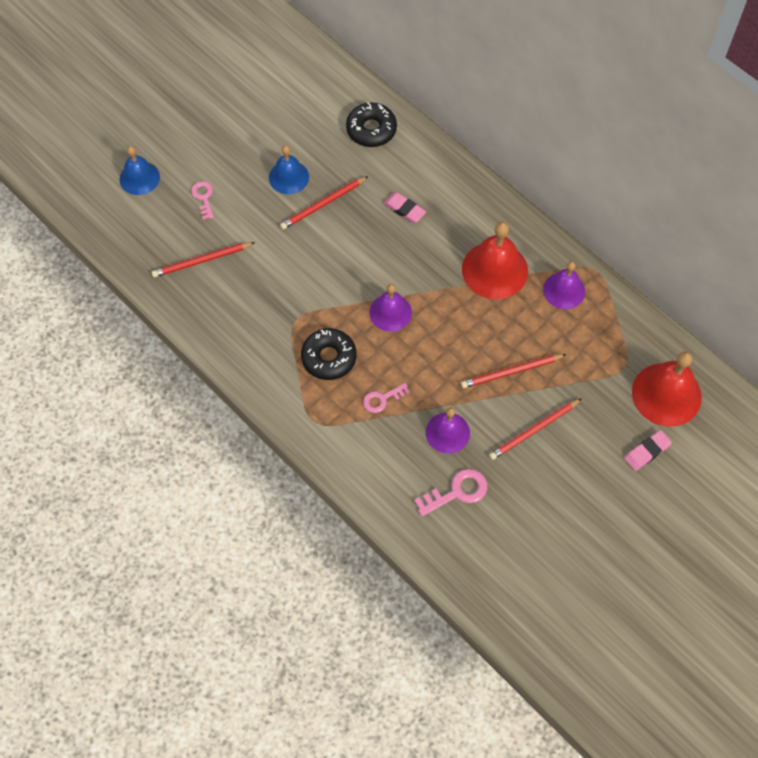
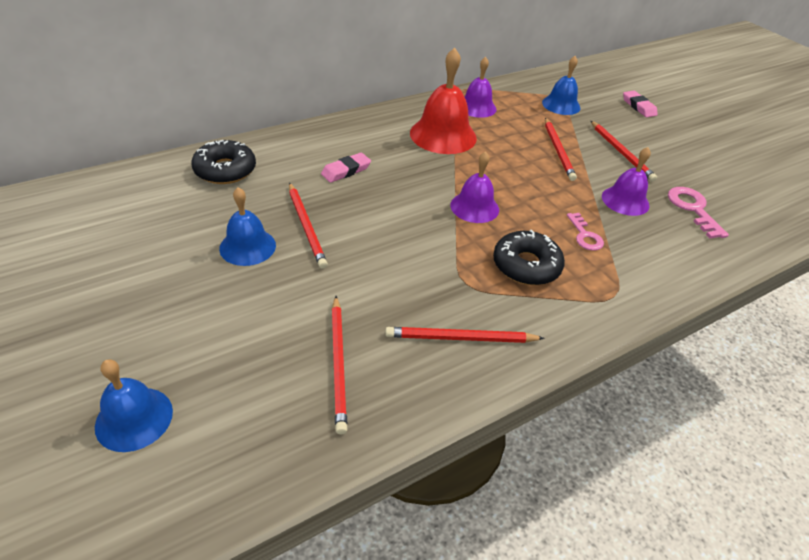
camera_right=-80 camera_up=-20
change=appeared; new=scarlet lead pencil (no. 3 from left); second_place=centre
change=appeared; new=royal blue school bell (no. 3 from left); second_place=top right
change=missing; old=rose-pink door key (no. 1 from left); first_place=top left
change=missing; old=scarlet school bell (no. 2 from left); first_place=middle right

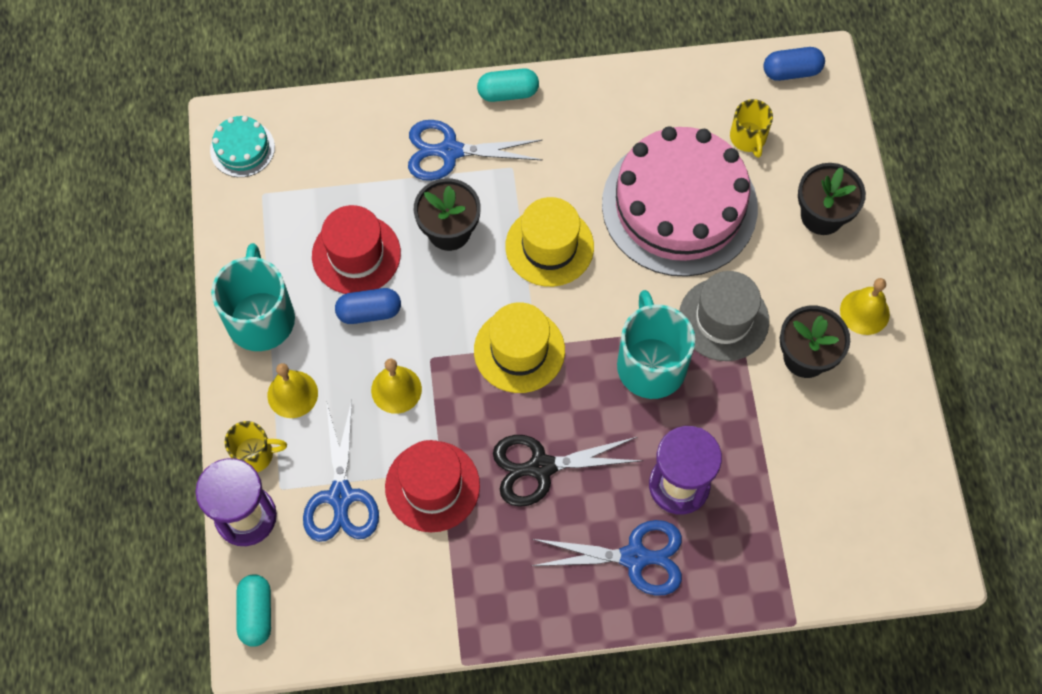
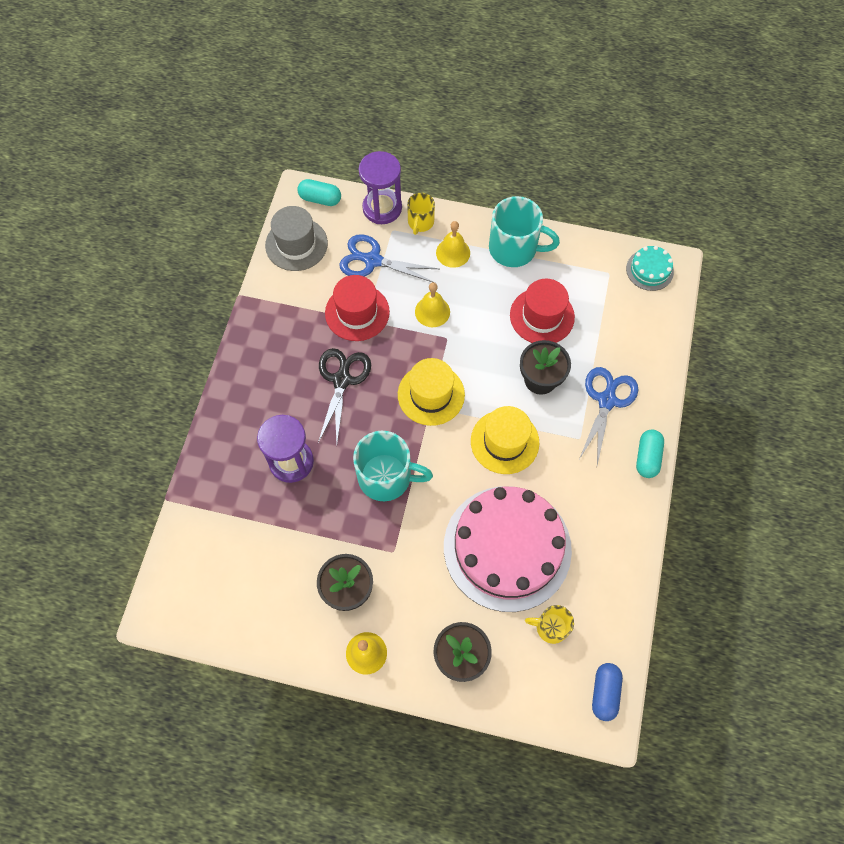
camera_right=110 camera_up=0
change=relocated; old=grey tall hat; first_place=middle right; second_place=top centre
change=missing; old=royal blue pill (no. 1 from left); first_place=centre
change=missing; old=royal blue scissors (no. 3 from left); first_place=bottom centre

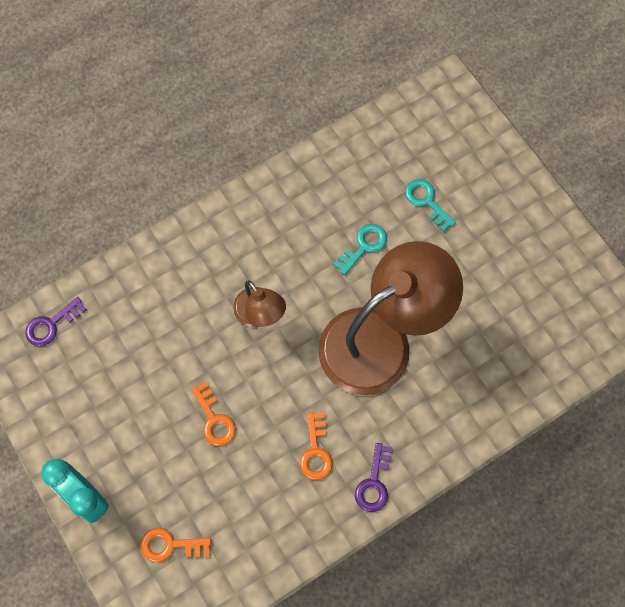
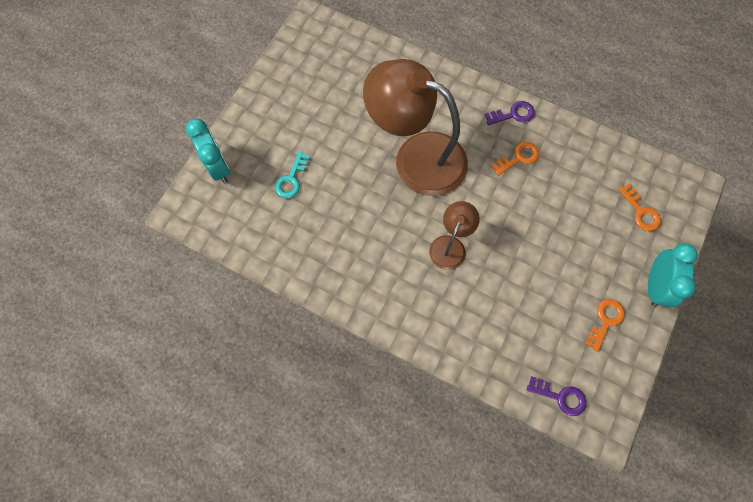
camera_right=-120 camera_up=0
change=appeared; new=aqua bedside clock (no. 1 from left); second_place=top left
change=relocated; old=bright orange door key (no. 2 from left); first_place=bottom centre; second_place=middle right
change=missing; old=aqua door key (no. 1 from left); first_place=centre

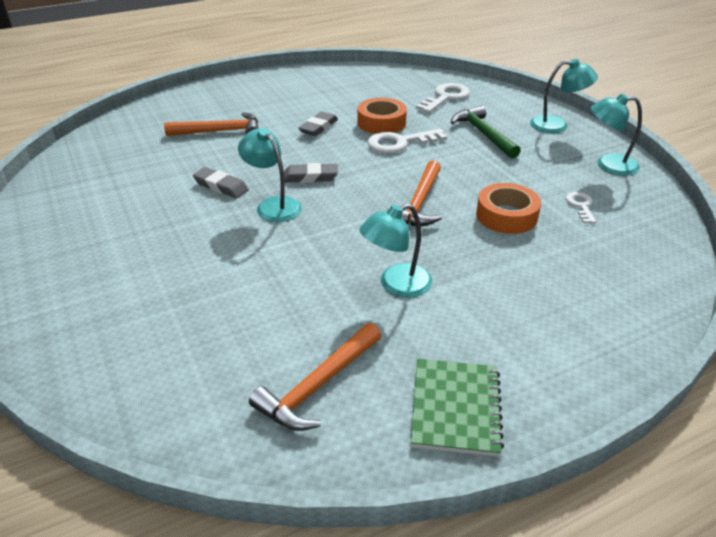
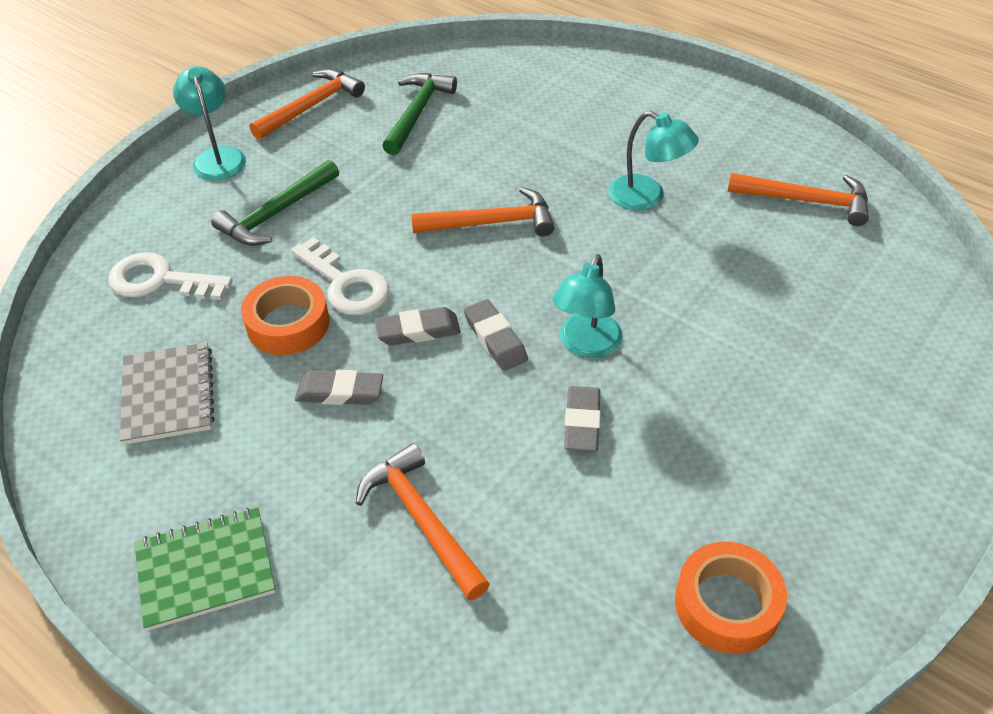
camera_right=-115 camera_up=10
change=appeared; new=grey notebook; second_place=middle left
change=relocated; old=green notebook; first_place=bottom centre; second_place=bottom left
change=exchanged; old=aqua lamp (no. 4 from left); new=bright orange claw hammer (no. 1 from left); first_place=top right; second_place=top left
change=appeared; new=grey eraser (no. 2 from left); second_place=centre
change=exchanged; old=pure white door key (no. 3 from left); new=green claw hammer (no. 2 from left); first_place=middle right; second_place=top centre
change=relocated; old=bright orange tape (no. 2 from left); first_place=middle right; second_place=bottom right

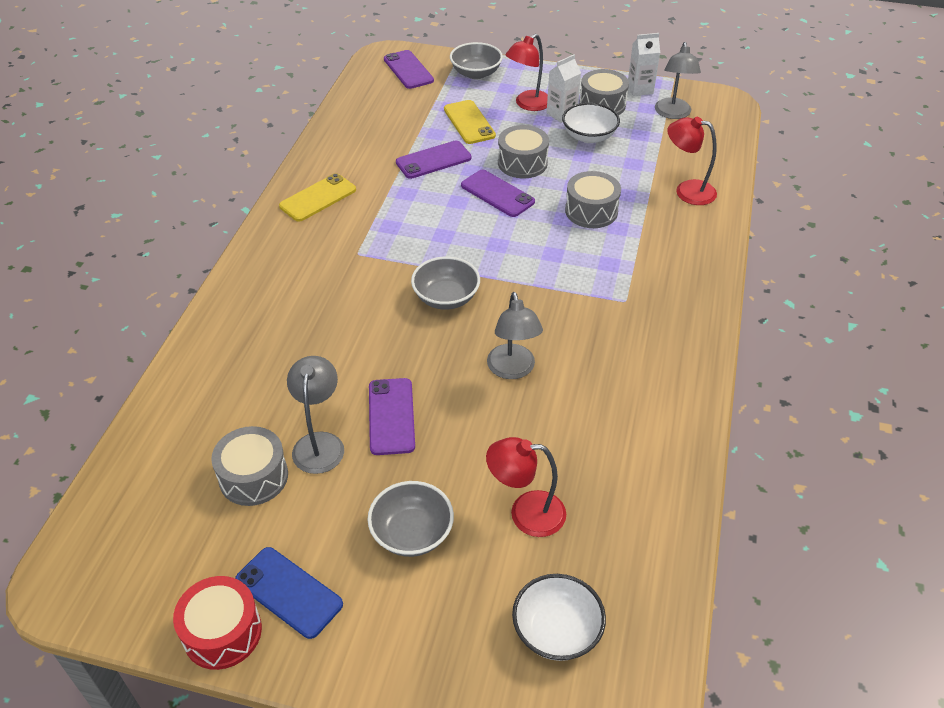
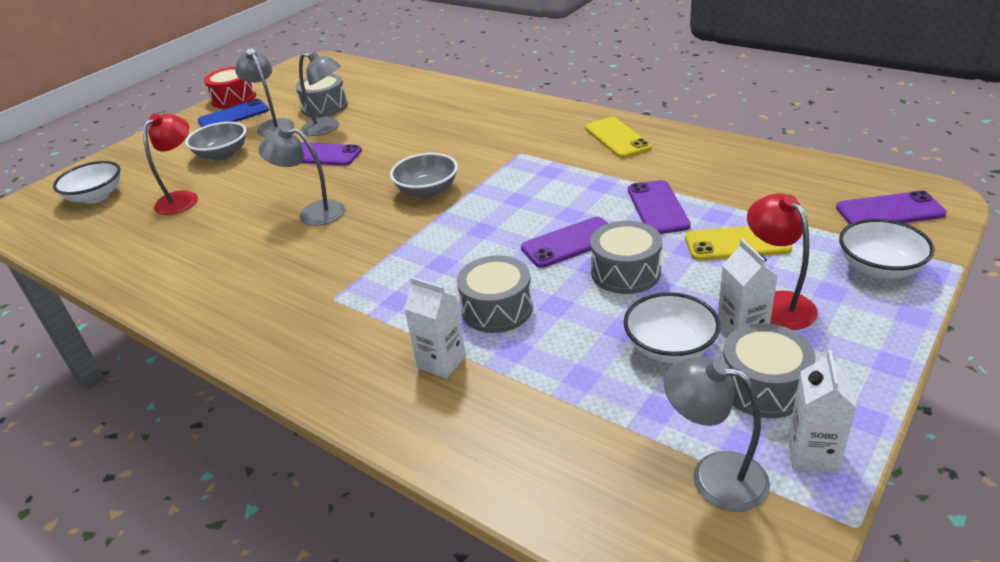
camera_right=115 camera_up=-10
change=appeared; new=grey lamp (no. 1 from left); second_place=top left
change=appeared; new=pure white milk carton (no. 1 from left); second_place=centre
change=colour; old=grey deep dish (no. 3 from left); new=pure white deep dish (no. 3 from left); first_place=top centre; second_place=middle right
change=missing; old=scarlet lamp (no. 3 from left); first_place=top right

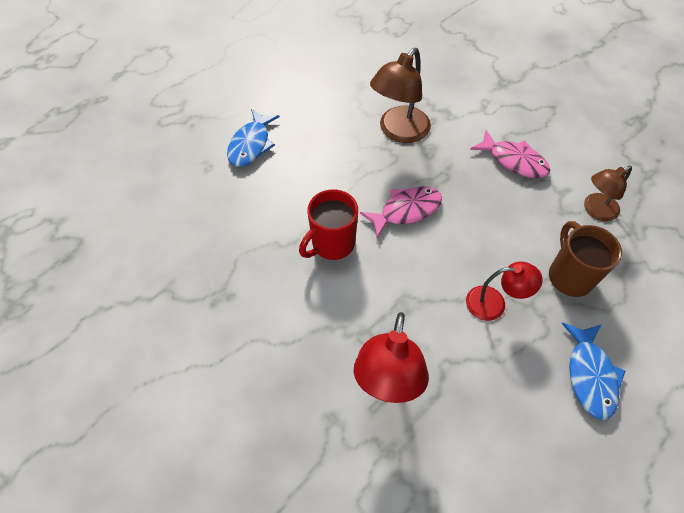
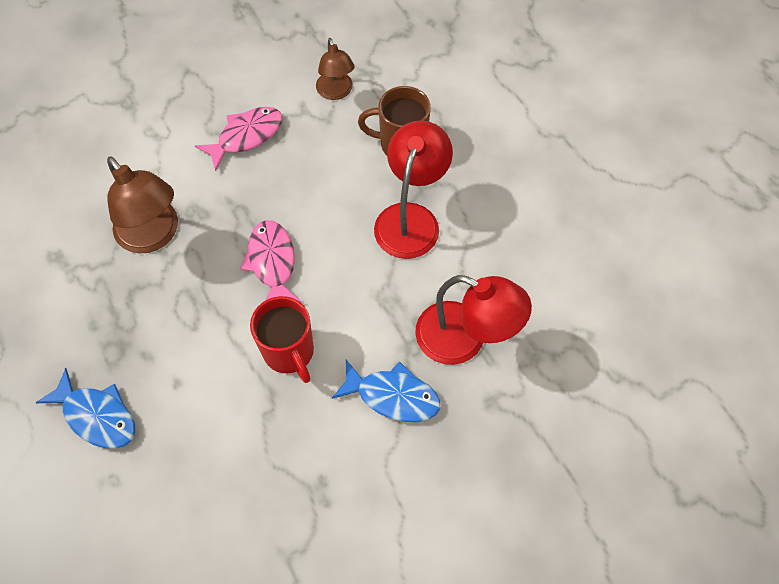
camera_right=-75 camera_up=5
change=relocated; old=royal blue fish (no. 2 from left); first_place=bottom right; second_place=bottom centre
change=size; old=scarlet lamp (no. 2 from left in the first image); first_place=middle right; second_place=top centre; factor=1.6

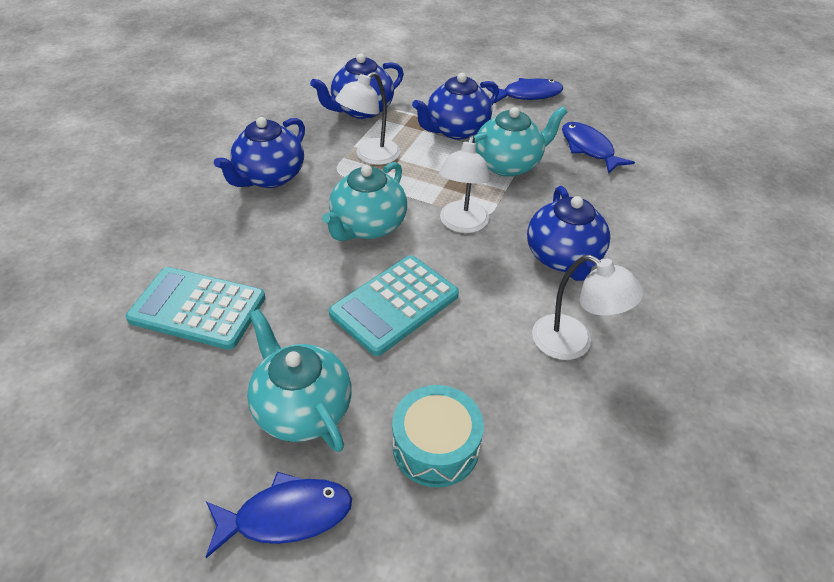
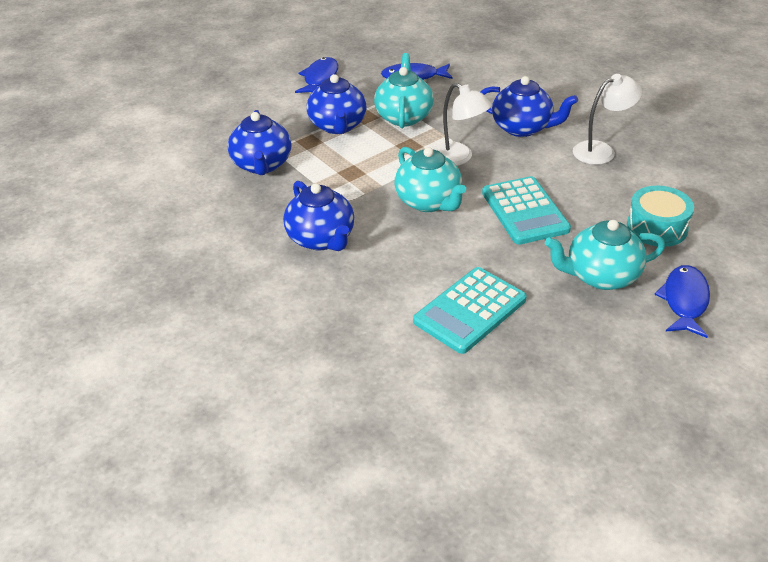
camera_right=-60 camera_up=-5
change=missing; old=pure white lamp (no. 1 from left); first_place=top centre

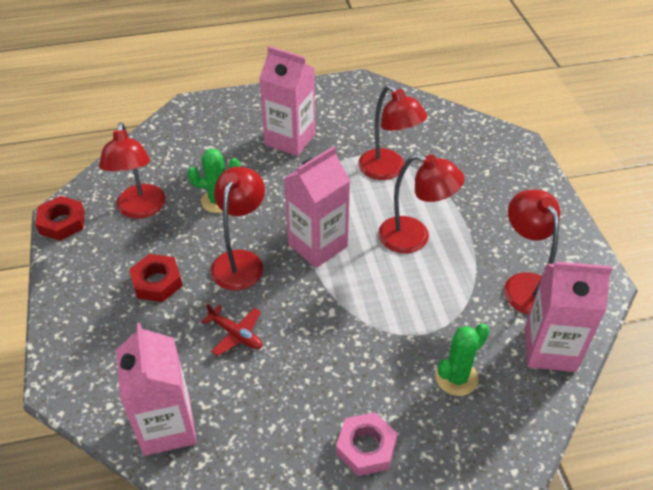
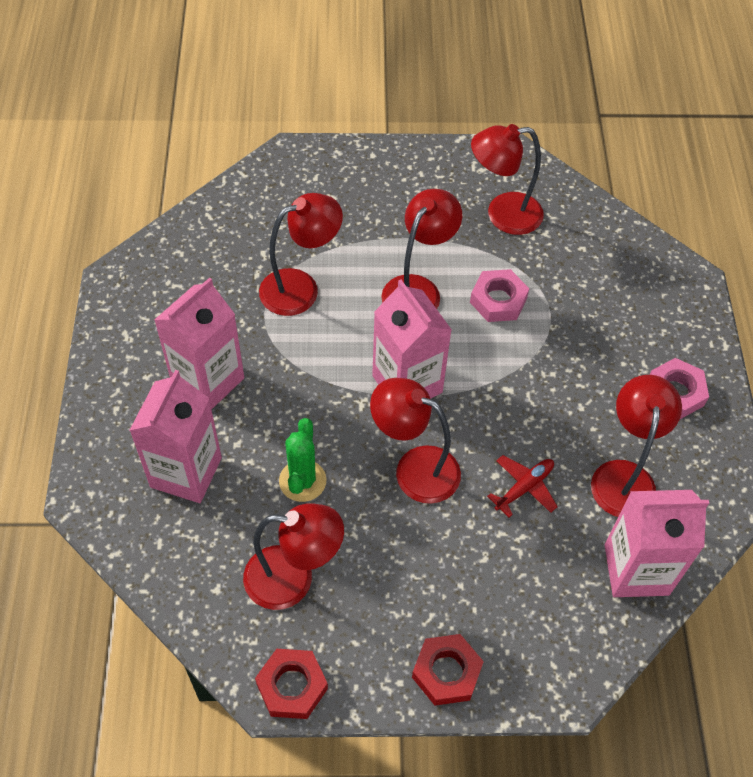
camera_right=-80 camera_up=10
change=relocated; old=rose-pink milk carton (no. 4 from left in the first image); new=rose-pink milk carton (no. 1 from left); first_place=middle right; second_place=middle left
change=relocated; old=scarlet nut (no. 2 from left); first_place=middle left; second_place=bottom centre
change=appeared; new=rose-pink nut (no. 1 from left); second_place=centre
change=appeared; new=scarlet lamp (no. 6 from left); second_place=middle right
change=missing; old=green cactus (no. 2 from left); first_place=bottom right

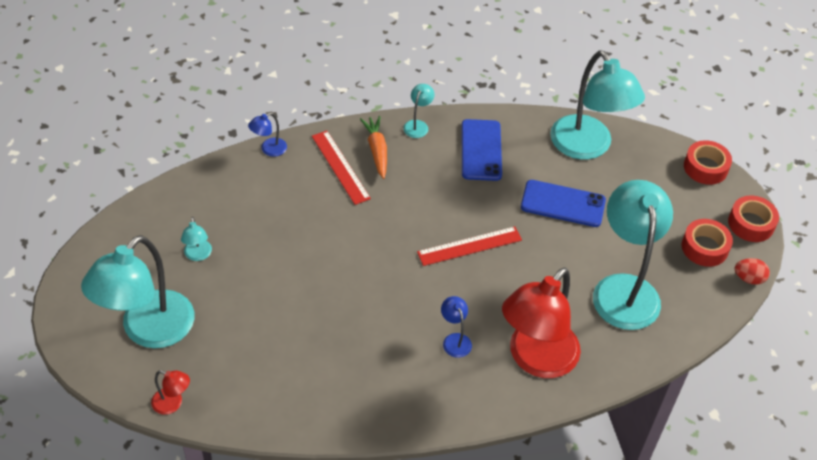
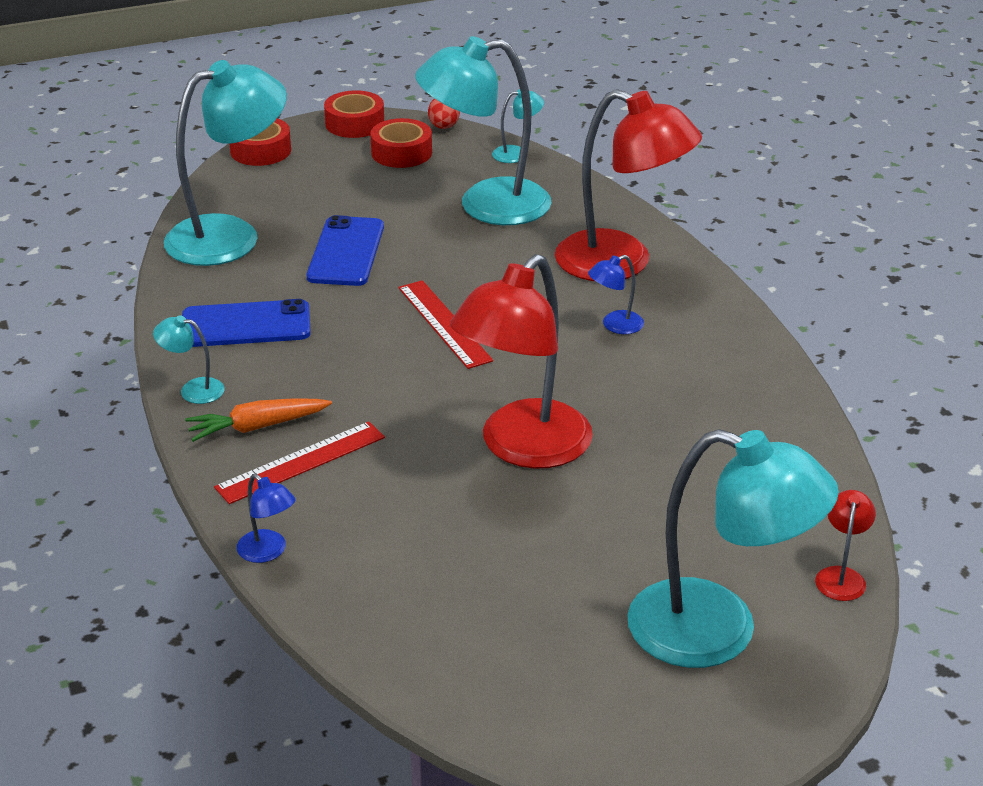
camera_right=-95 camera_up=-15
change=appeared; new=scarlet lamp (no. 1 from left); second_place=centre
change=relocated; old=aqua lamp (no. 2 from left in the first image); new=aqua lamp (no. 4 from left); first_place=middle left; second_place=top centre

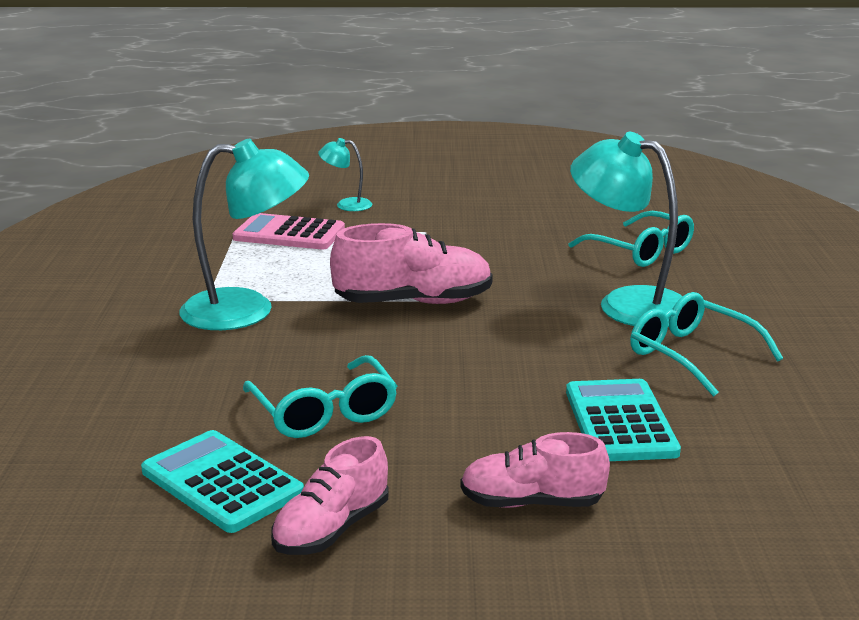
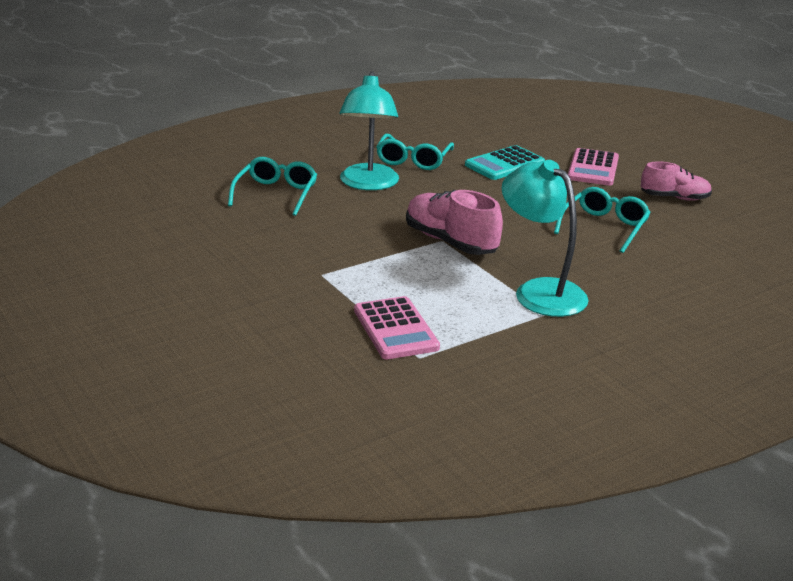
camera_right=-125 camera_up=5
change=exchanged; old=rose-pink shoe (no. 3 from left); new=rose-pink pocket calculator (no. 2 from left); first_place=bottom centre; second_place=top right
change=missing; old=aqua pocket calculator (no. 1 from left); first_place=bottom left
change=missing; old=aqua lamp (no. 2 from left); first_place=top centre

